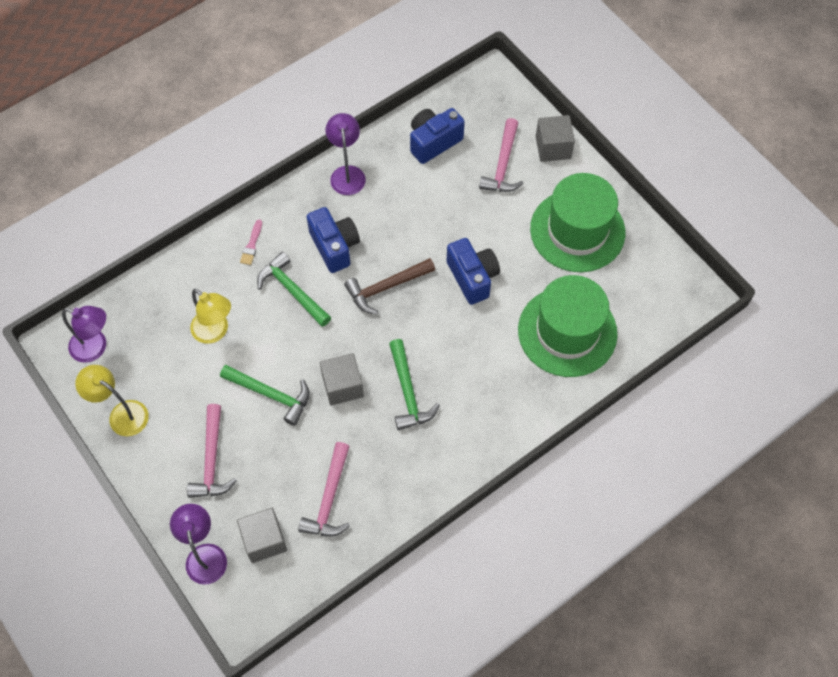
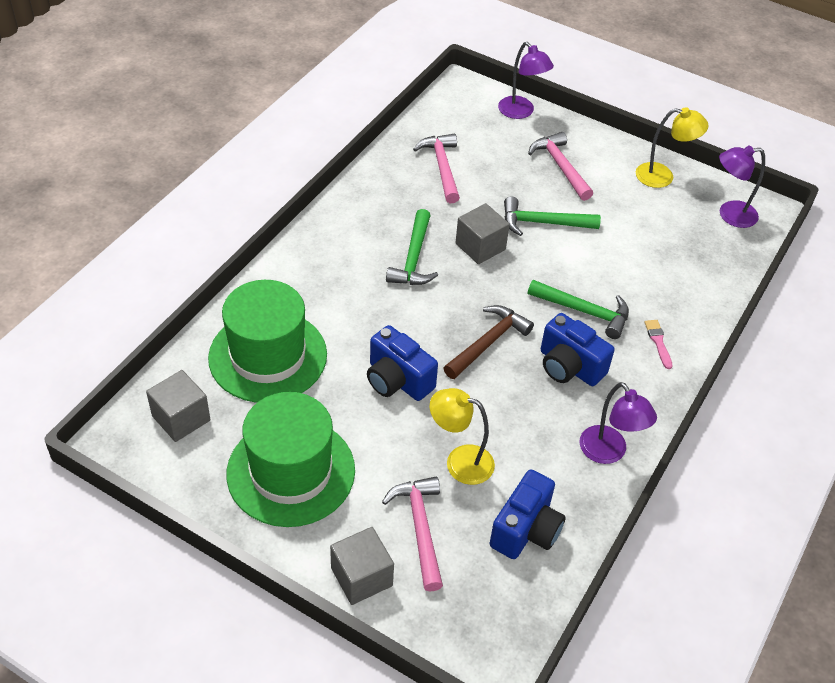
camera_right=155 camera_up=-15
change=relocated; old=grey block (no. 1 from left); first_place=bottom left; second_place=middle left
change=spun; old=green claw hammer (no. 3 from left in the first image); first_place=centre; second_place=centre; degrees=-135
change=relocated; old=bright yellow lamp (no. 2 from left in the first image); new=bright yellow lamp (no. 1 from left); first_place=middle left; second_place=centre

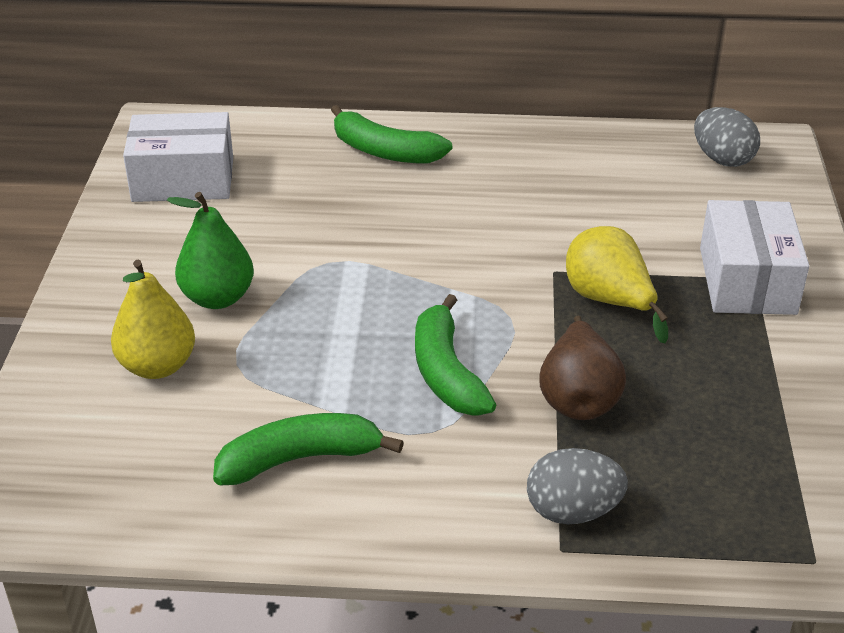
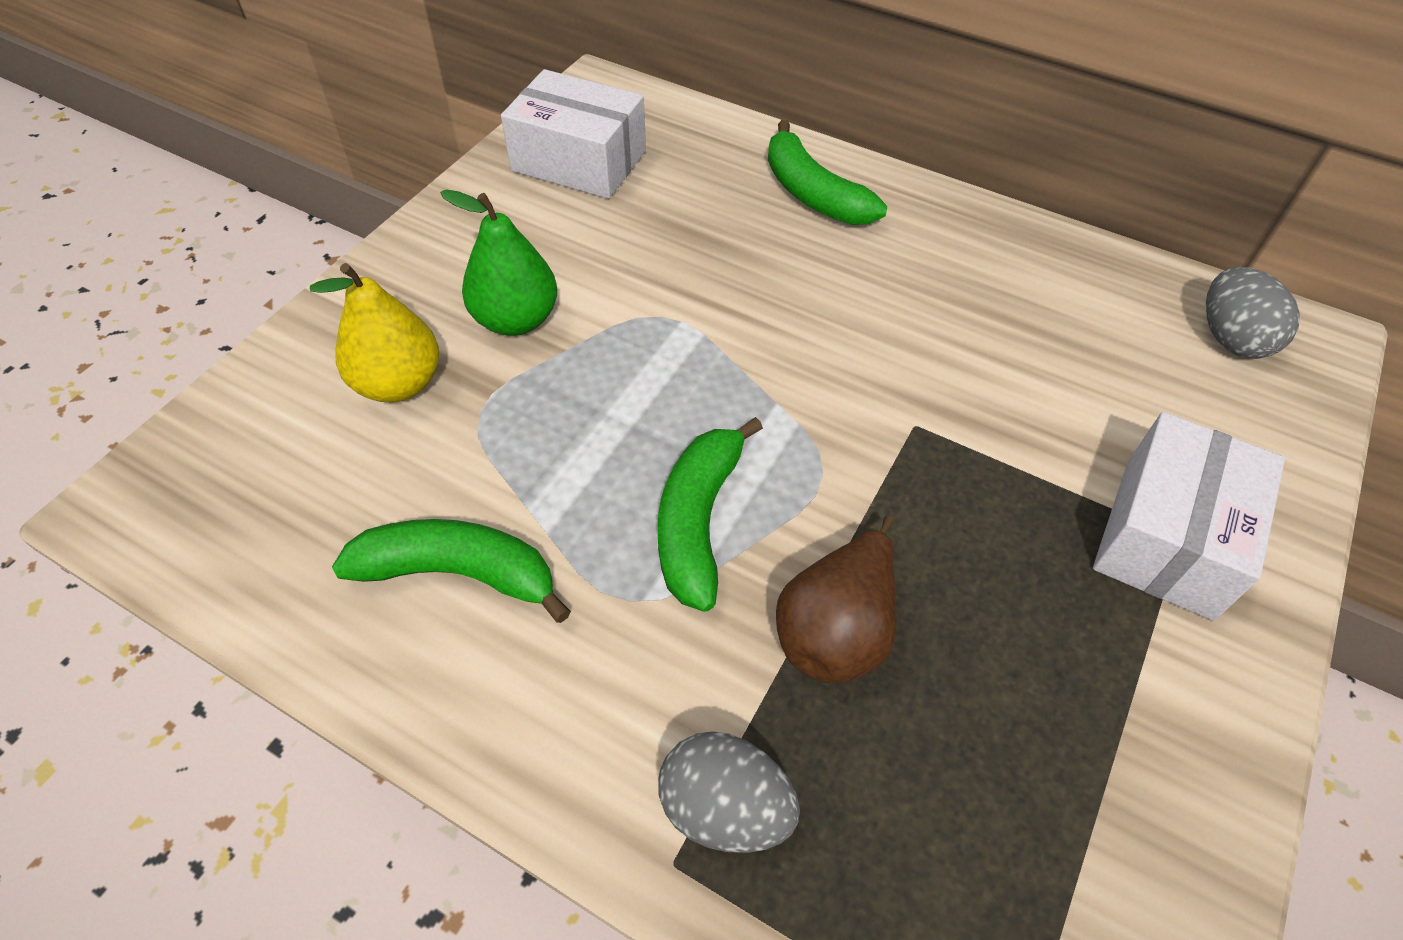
camera_right=25 camera_up=15
change=missing; old=bright yellow pear (no. 2 from left); first_place=middle right

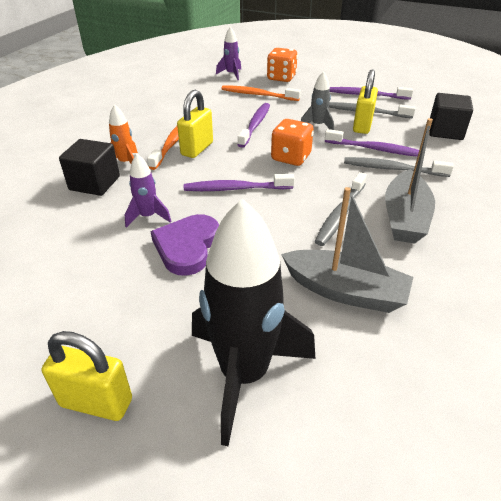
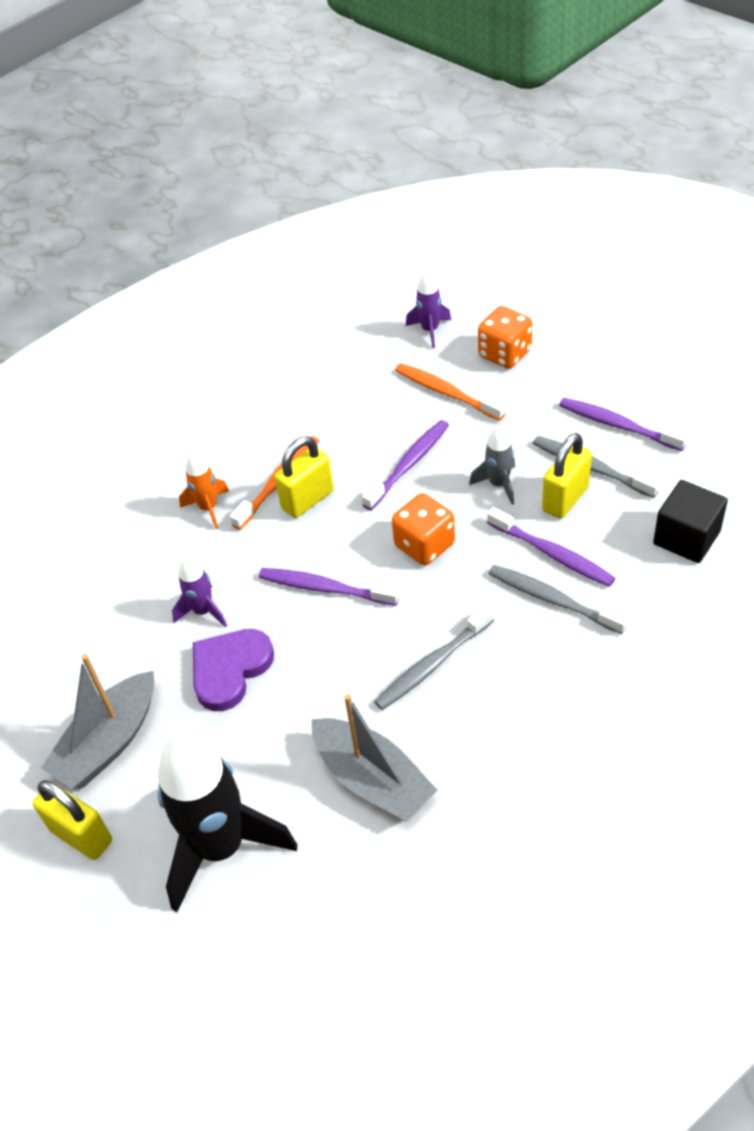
camera_right=25 camera_up=10
change=relocated; old=grey boat (no. 2 from left in the first image); new=grey boat (no. 1 from left); first_place=middle right; second_place=middle left
change=missing; old=jet-black block (no. 1 from left); first_place=middle left

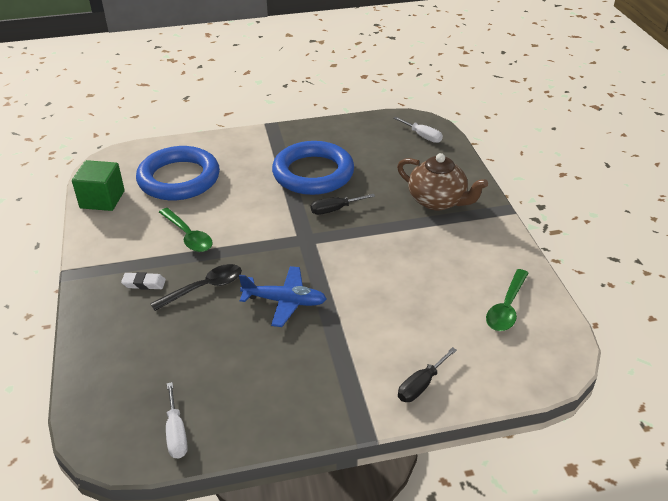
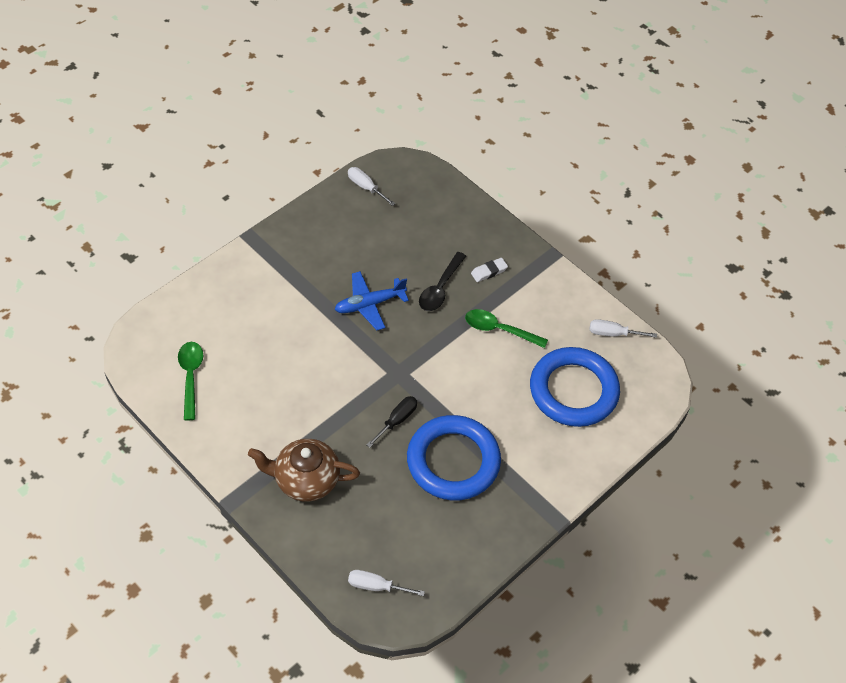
camera_right=145 camera_up=15
change=exchanged; old=green block; new=pure white flat screwdriver (no. 3 from left); first_place=middle left; second_place=middle right
change=missing; old=jet-black flat screwdriver (no. 2 from left); first_place=bottom centre

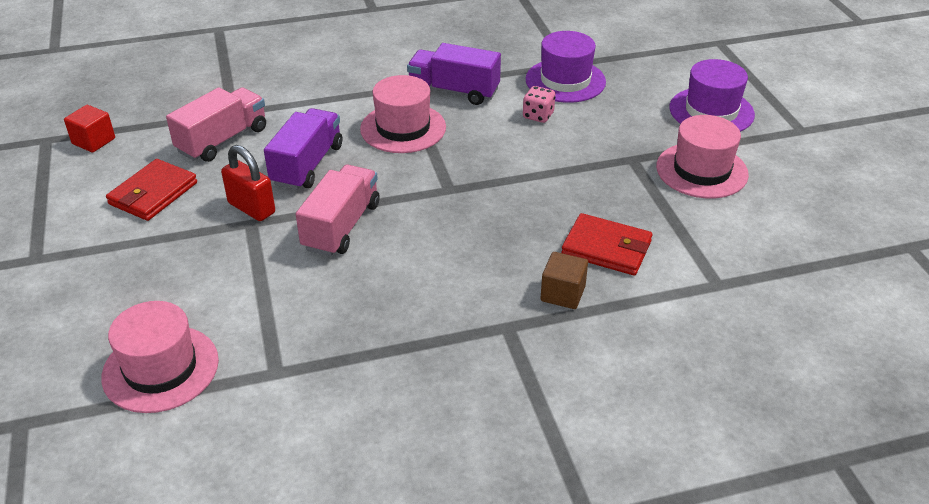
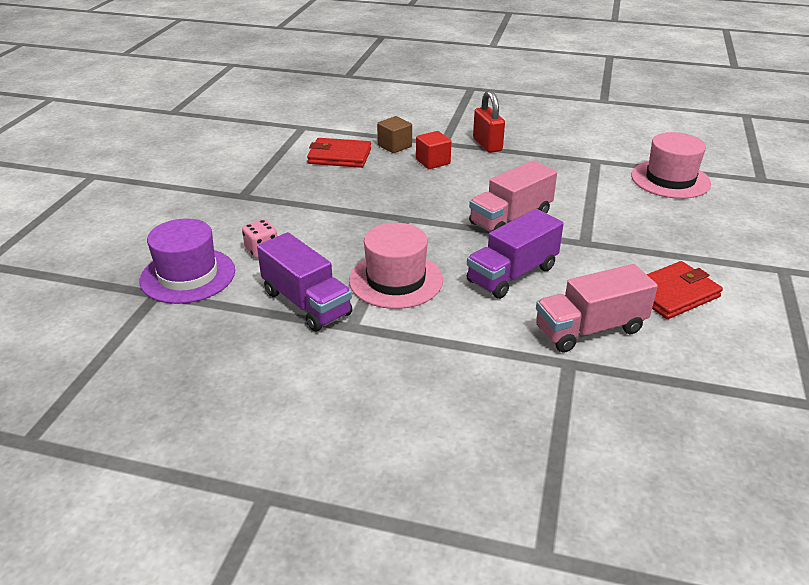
camera_right=-150 camera_up=-5
change=spun; old=scarlet billfold (no. 2 from left in the first image); first_place=centre; second_place=top centre; degrees=-45
change=relocated; old=scarlet block; first_place=top left; second_place=top centre
change=relocated; old=scarlet padlock; first_place=middle left; second_place=top centre
change=missing; old=rose-pink tall hat (no. 3 from left); first_place=top right
change=missing; old=violet tall hat (no. 2 from left); first_place=top right

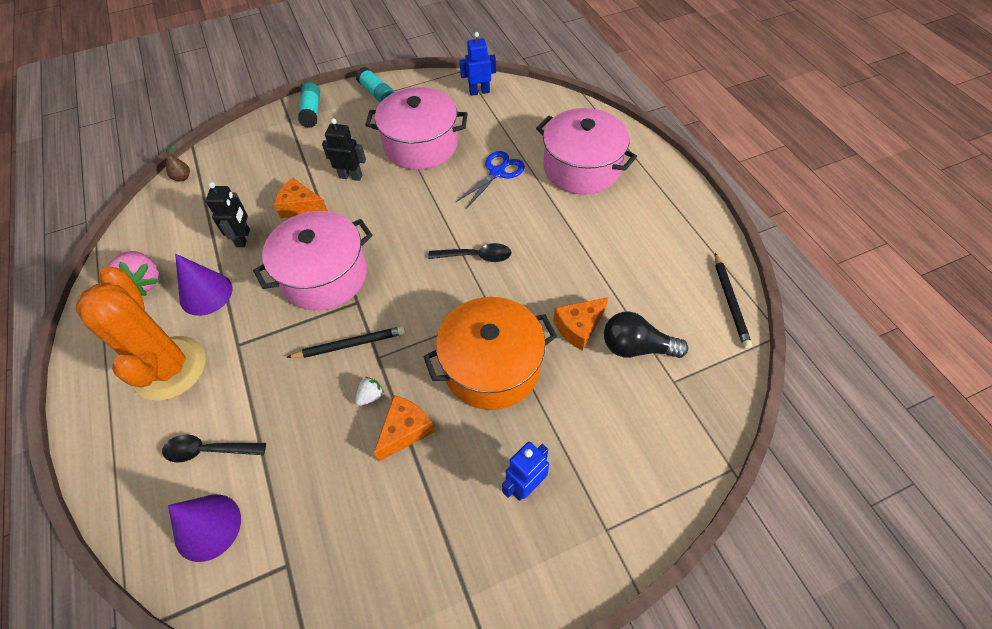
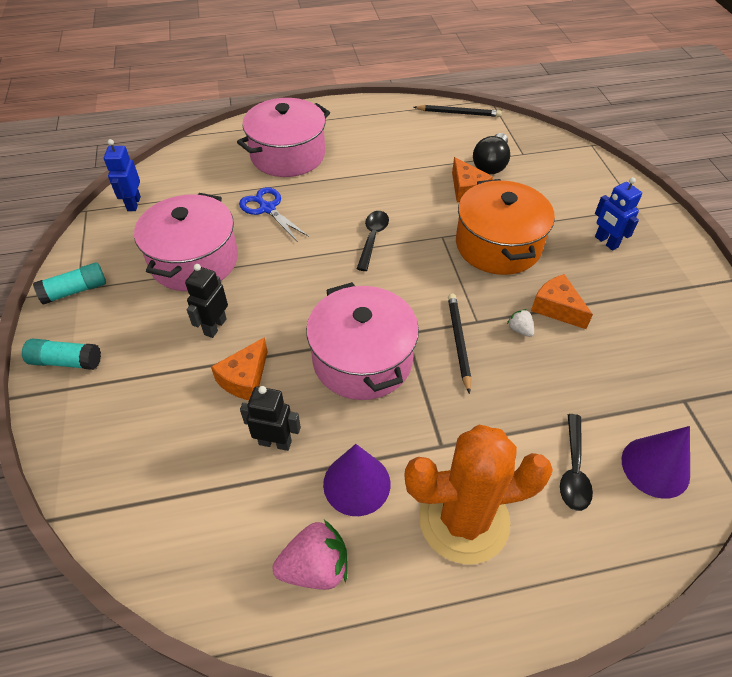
camera_right=-80 camera_up=-5
change=missing; old=brown pear; first_place=top left

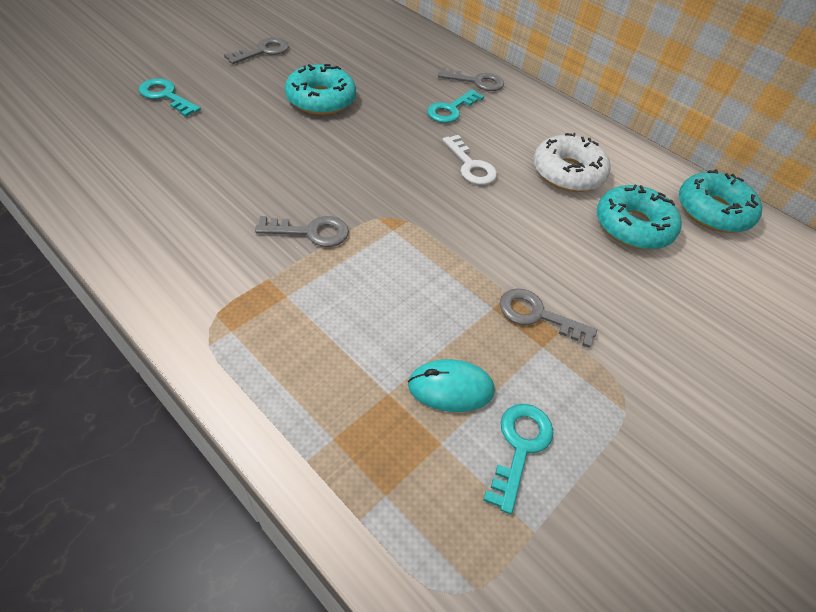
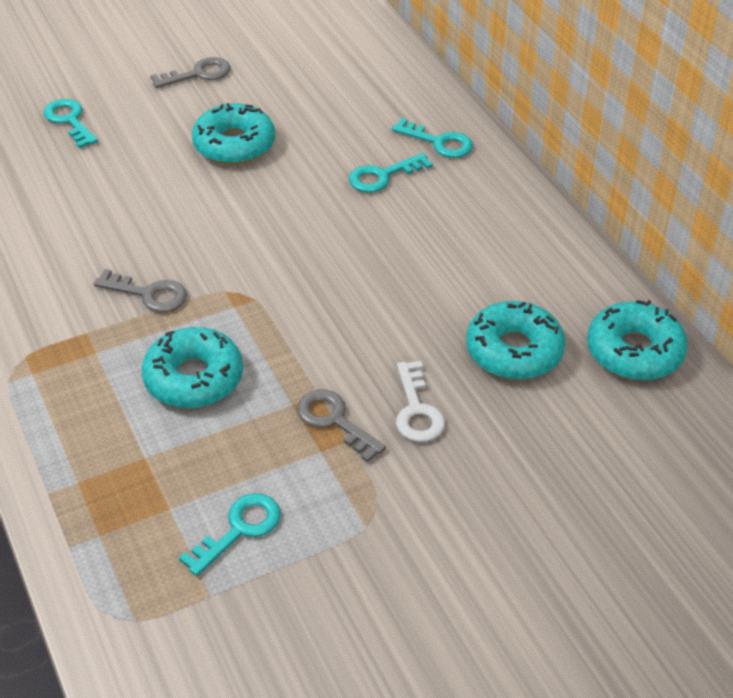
camera_right=25 camera_up=-5
change=appeared; new=aqua doughnut (no. 1 from left); second_place=middle left
change=colour; old=grey door key (no. 3 from left); new=aqua door key (no. 4 from left); first_place=top centre; second_place=top centre
change=relocated; old=pure white door key; first_place=top centre; second_place=centre
change=missing; old=aqua computer mouse; first_place=centre
change=missing; old=pure white doughnut; first_place=top right

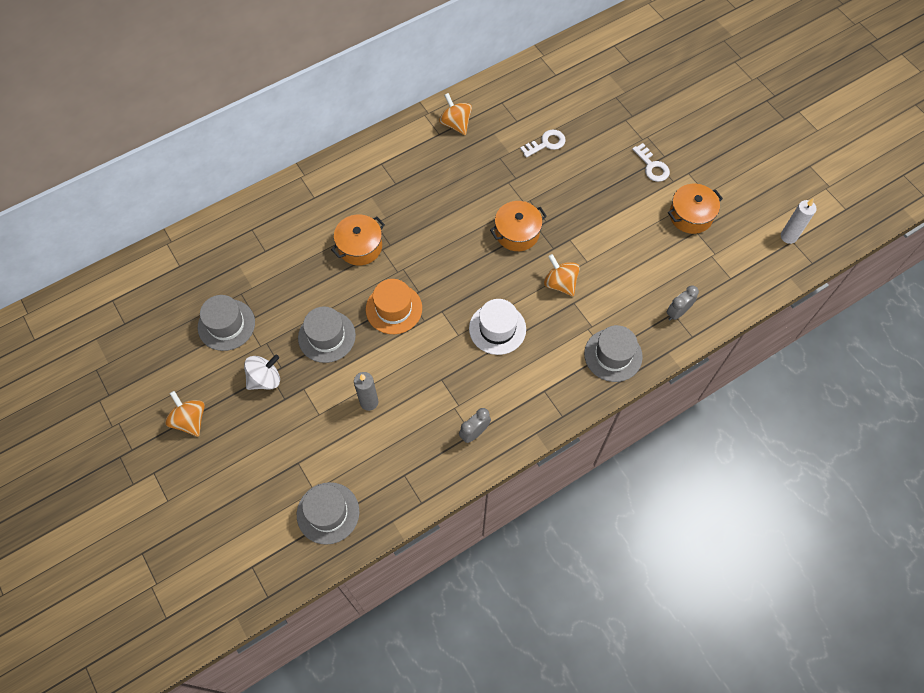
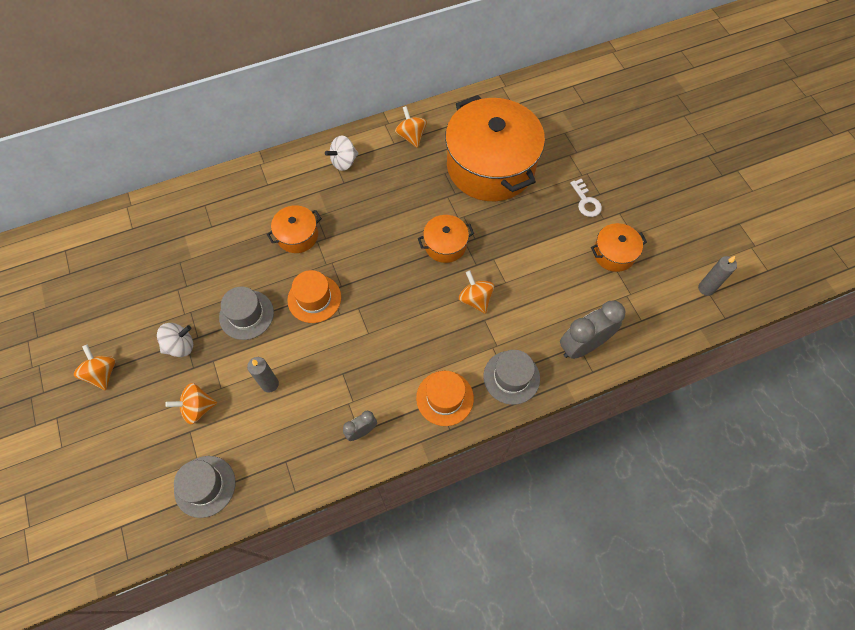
camera_right=10 camera_up=0
change=appeared; new=bright orange spinning top (no. 2 from left); second_place=middle left
change=appeared; new=pure white spinning top (no. 2 from left); second_place=top centre
change=appeared; new=bright orange tall hat (no. 2 from left); second_place=centre
change=exchanged; old=pure white door key (no. 1 from left); new=bright orange pot (no. 3 from left); first_place=top centre; second_place=top centre
change=size; old=grey bedside clock (no. 2 from left); first_place=middle right; second_place=middle right; factor=1.87
change=colour; old=pure white pillar candle; new=grey pillar candle (no. 2 from left); first_place=top right; second_place=middle right
change=missing; old=grey tall hat (no. 1 from left); first_place=middle left
change=missing; old=pure white tall hat; first_place=centre

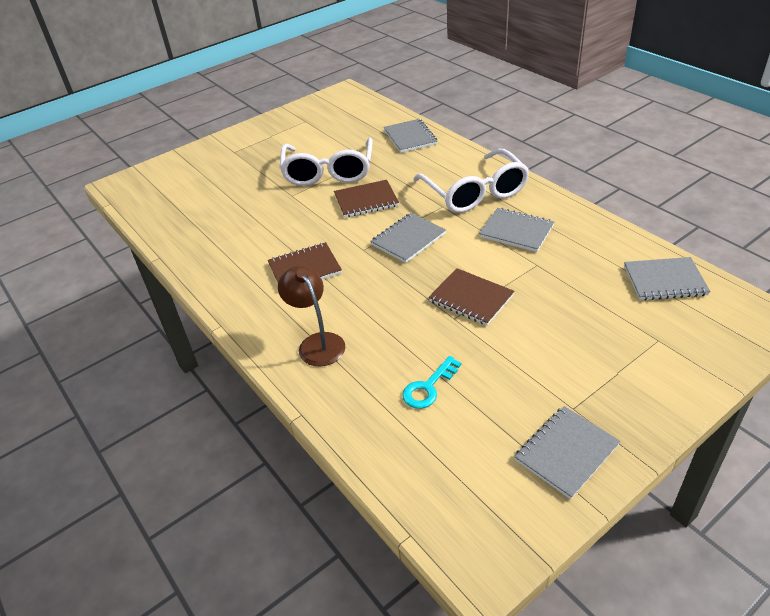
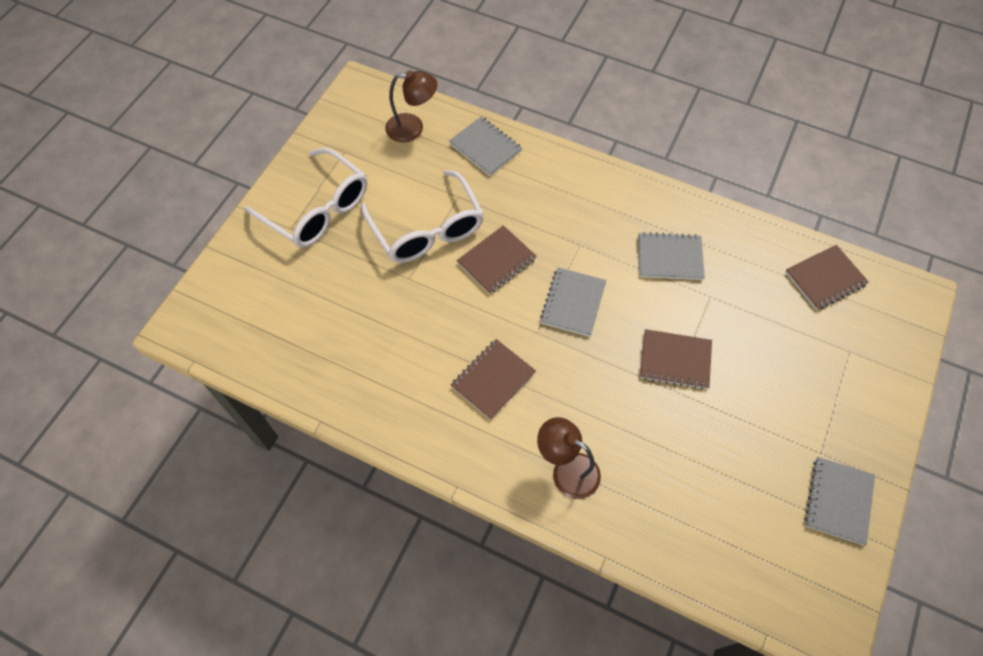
camera_right=-30 camera_up=20
change=relocated; old=pure white spectacles (no. 2 from left in the first image); new=pure white spectacles (no. 1 from left); first_place=top centre; second_place=top left
change=appeared; new=brown lamp (no. 1 from left); second_place=top centre
change=colour; old=grey notebook (no. 5 from left); new=brown notebook (no. 4 from left); first_place=middle right; second_place=middle right
change=missing; old=aqua door key; first_place=centre

